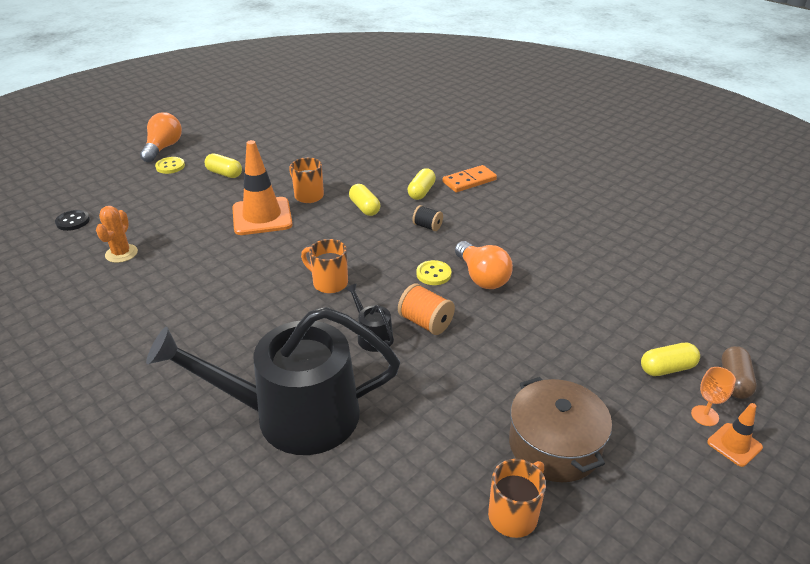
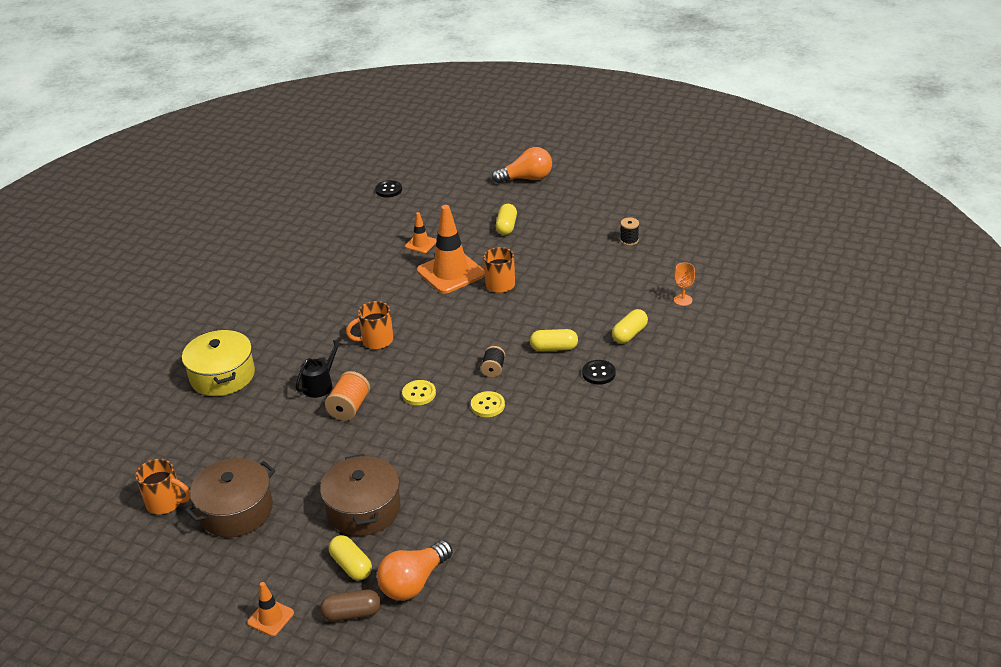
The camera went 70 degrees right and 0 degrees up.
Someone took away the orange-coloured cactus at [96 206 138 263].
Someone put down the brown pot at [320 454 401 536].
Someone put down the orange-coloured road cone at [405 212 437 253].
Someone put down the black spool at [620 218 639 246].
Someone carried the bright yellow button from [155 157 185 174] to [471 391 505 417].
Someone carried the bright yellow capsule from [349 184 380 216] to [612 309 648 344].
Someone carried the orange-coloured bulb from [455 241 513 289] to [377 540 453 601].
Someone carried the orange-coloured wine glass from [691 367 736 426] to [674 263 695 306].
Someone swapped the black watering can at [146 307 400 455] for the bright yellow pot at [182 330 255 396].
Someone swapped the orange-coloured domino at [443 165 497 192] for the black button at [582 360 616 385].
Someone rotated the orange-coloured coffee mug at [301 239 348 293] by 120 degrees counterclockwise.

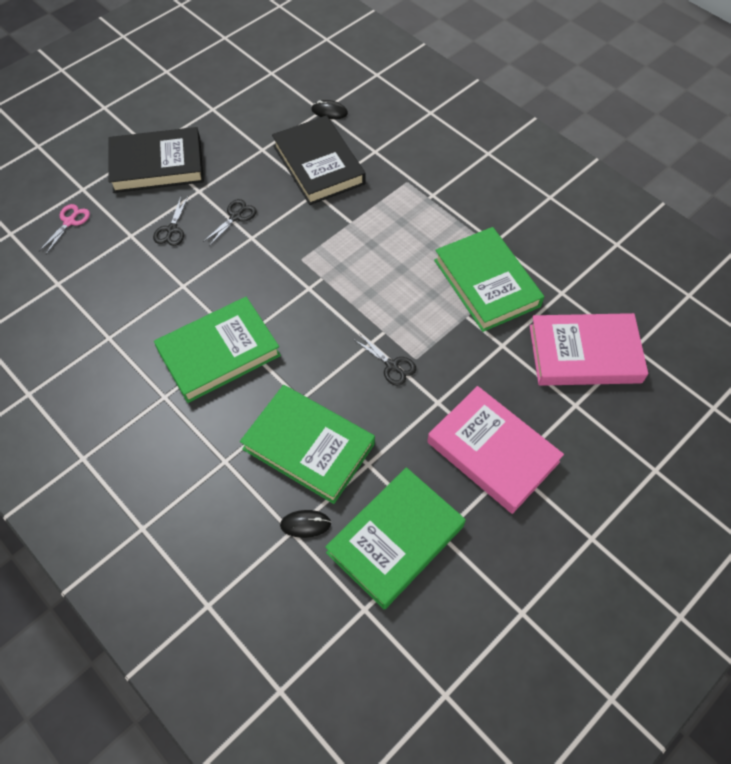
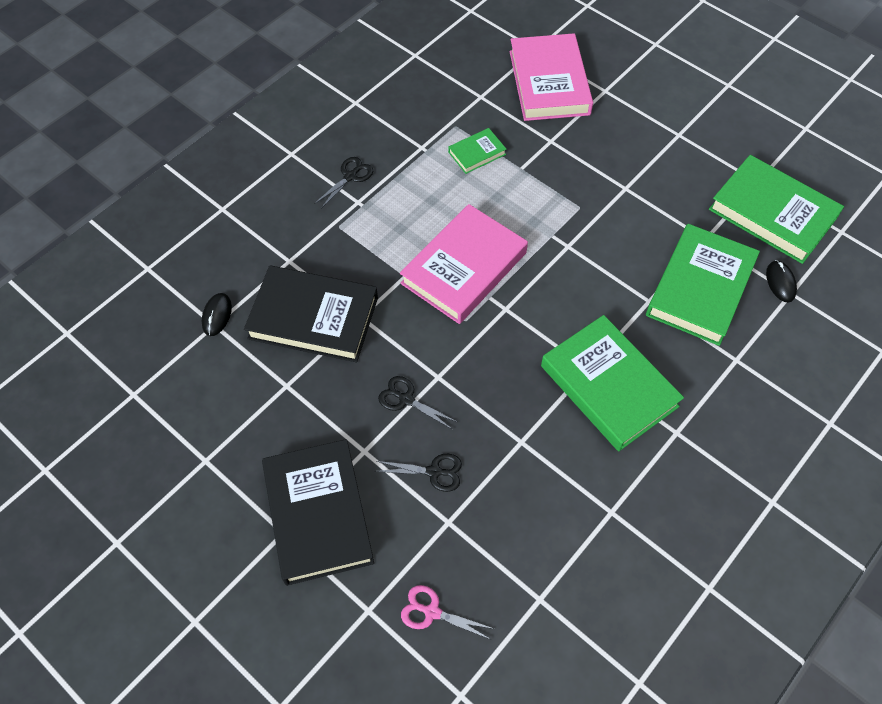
The camera went 95 degrees left and 0 degrees up.
Someone carried the black pair of scissors from [353 334 416 386] to [314 157 373 209].
Someone carried the pink hardback from [427 386 564 514] to [400 204 528 324].
Someone rotated the black hardback at [272 116 366 205] by 45 degrees clockwise.
Someone scaled the emerald hardback at [434 227 544 332] by 0.47.

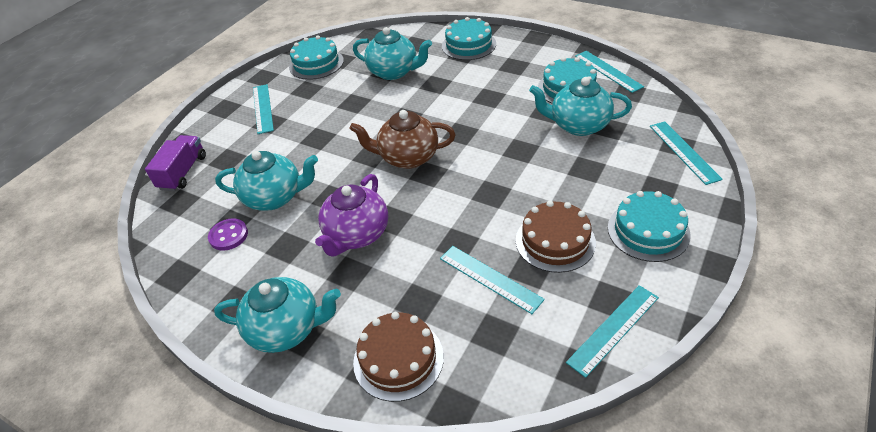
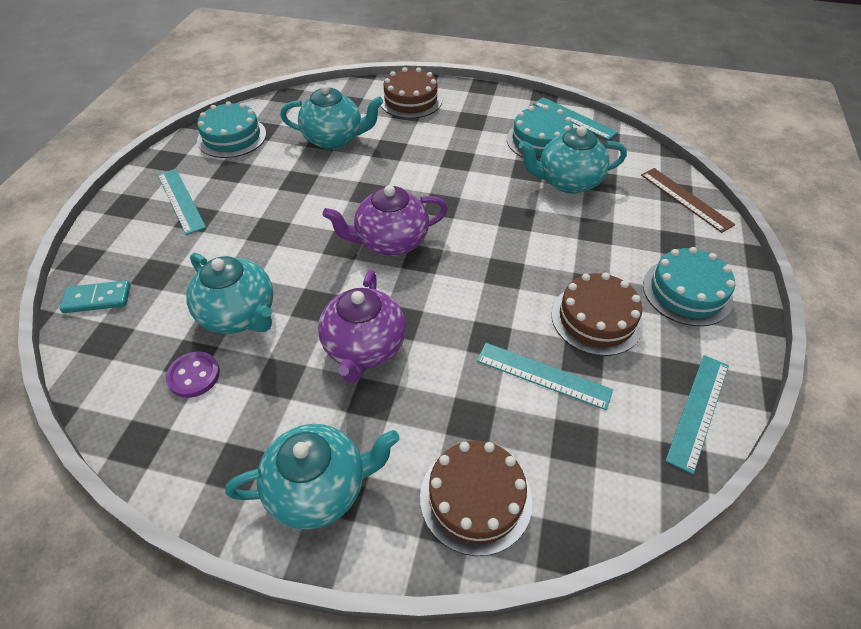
The camera went 20 degrees left and 5 degrees up.
Someone swapped the violet toy truck at [145 135 206 191] for the aqua domino at [60 280 131 313].
Someone repainted the brown china teapot at [349 110 455 169], which became the violet china teapot at [322 185 448 256].
Someone repainted the aqua cake at [442 17 496 60], which became the brown cake at [380 67 442 118].
Someone repainted the aqua measuring stick at [650 121 723 185], which became the brown measuring stick at [641 168 736 233].
Someone rotated the aqua china teapot at [215 151 318 211] by 60 degrees clockwise.

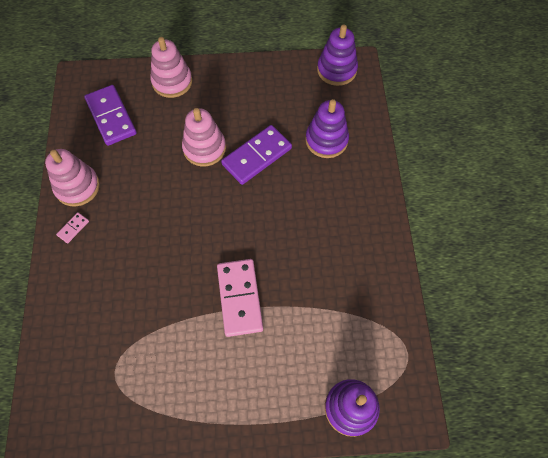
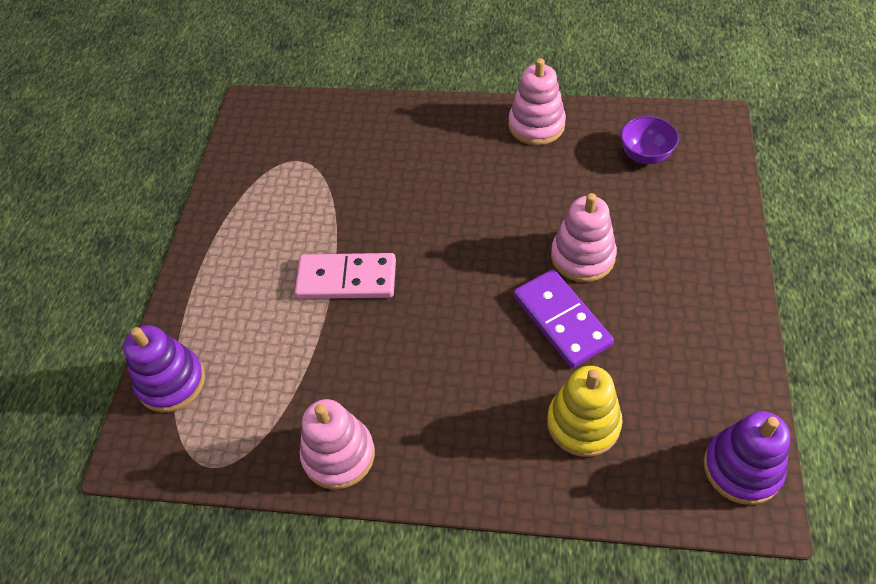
The camera went 105 degrees right and 10 degrees down.
Someone took away the pink domino at [56 212 89 243].
Someone carried the pink stacking toy from [150 37 192 98] to [299 399 375 490].
Someone swapped the violet domino at [84 85 137 146] for the violet bowl at [620 116 679 164].
Someone repainted the violet stacking toy at [305 99 349 158], which became the bright yellow stacking toy at [547 366 623 457].

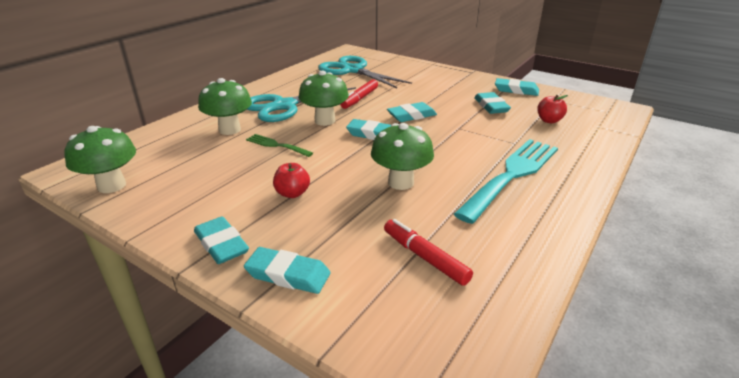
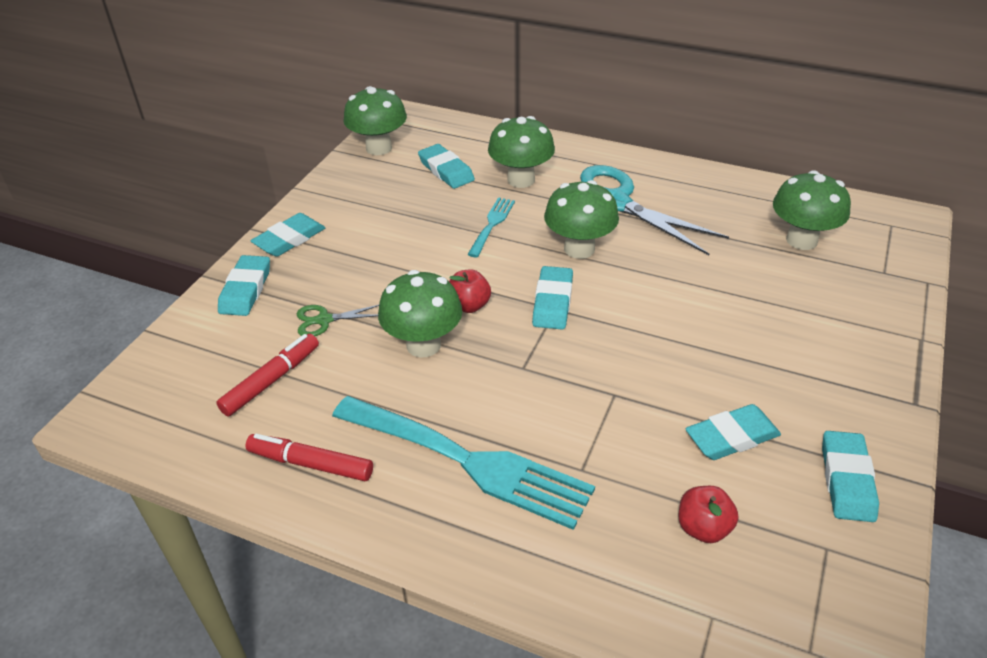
The camera went 80 degrees right and 10 degrees up.
Someone put down the emerald pair of scissors at [297 305 379 336].
Someone carried the scarlet apple fruit from [273 163 310 198] to [449 269 491 313].
Someone carried the scarlet felt pen from [340 79 378 109] to [245 434 373 481].
Someone carried the aqua pencil eraser from [387 102 437 122] to [418 144 475 189].
Someone swapped the aqua pair of scissors at [318 56 412 88] for the emerald toadstool at [773 170 851 250].
Someone repainted the emerald dinner fork at [246 134 313 157], which became the aqua dinner fork at [467 197 515 258].

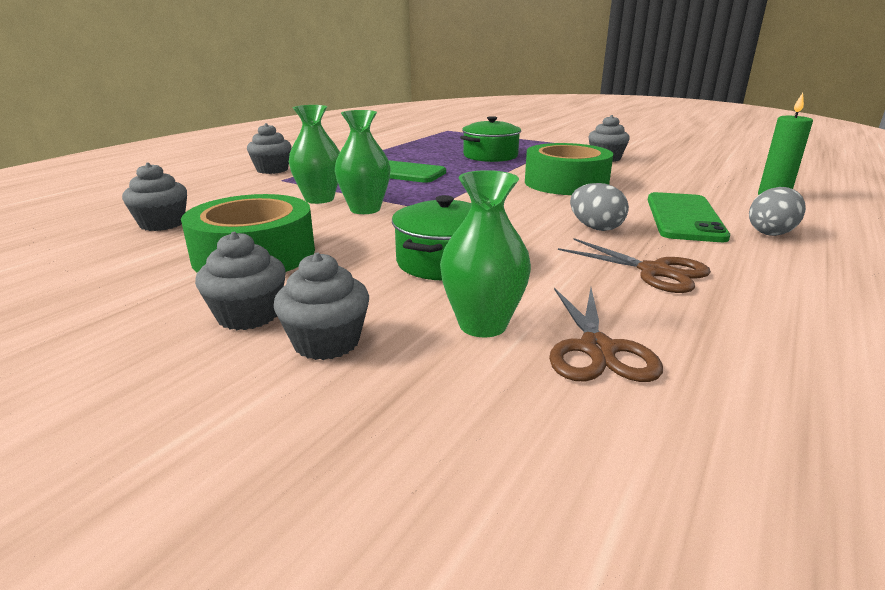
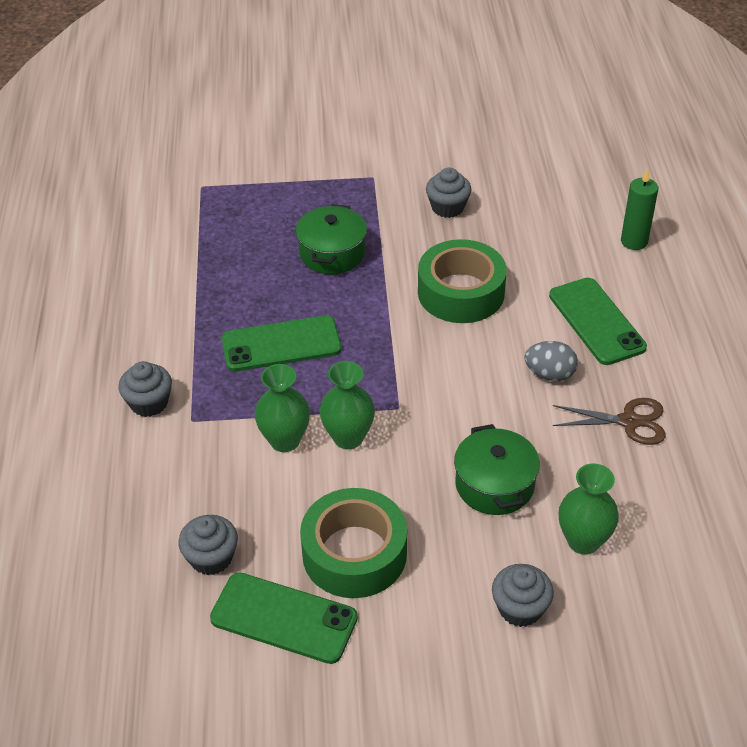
The camera went 35 degrees left and 20 degrees up.
Someone took away the grey cupcake at [195 232 286 330].
Someone took away the brown pair of scissors at [549 288 663 382].
Someone took away the grey egg at [749 187 806 236].
Someone put down the emerald mobile phone at [210 573 358 664].

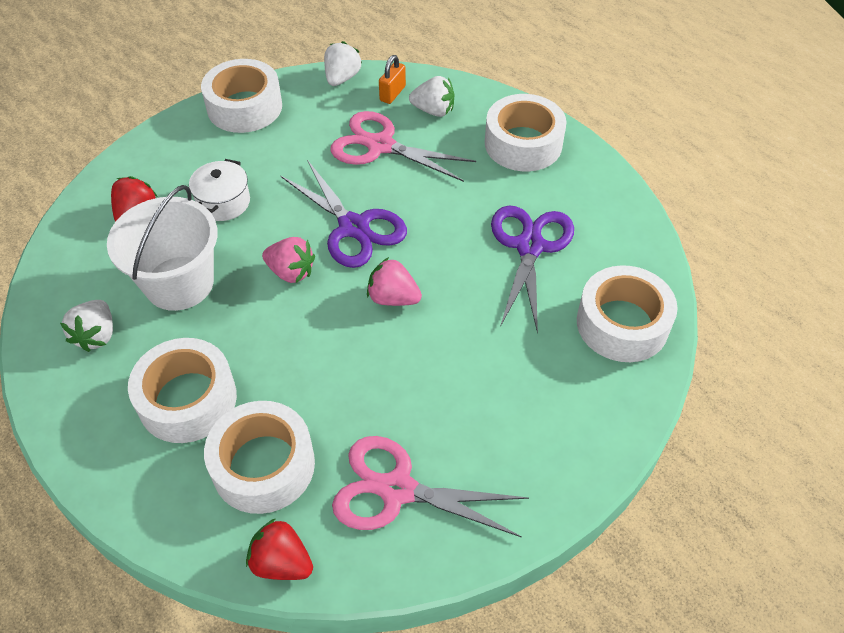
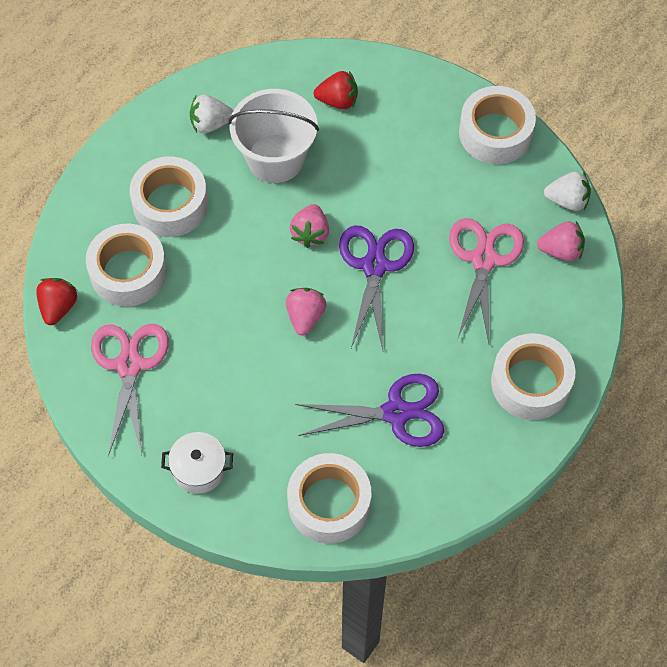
The camera went 75 degrees right and 10 degrees up.
Someone took away the white toy strawberry at [409 76 454 117].
Someone carried the white pot from [189 159 250 221] to [161 432 233 494].
Someone swapped the orange-coloured lock at [379 55 406 104] for the pink toy strawberry at [537 221 585 261].
Someone rotated the violet pair of scissors at [281 160 407 268] by 150 degrees clockwise.

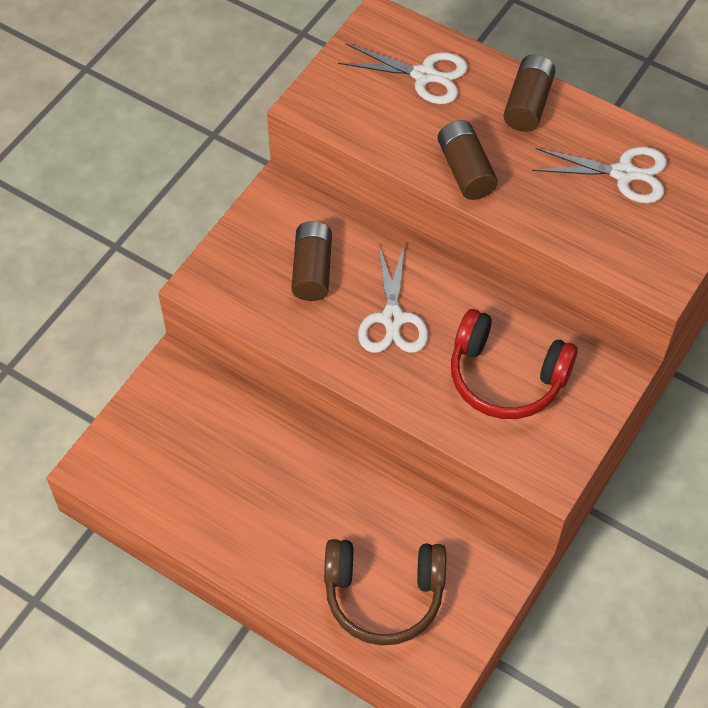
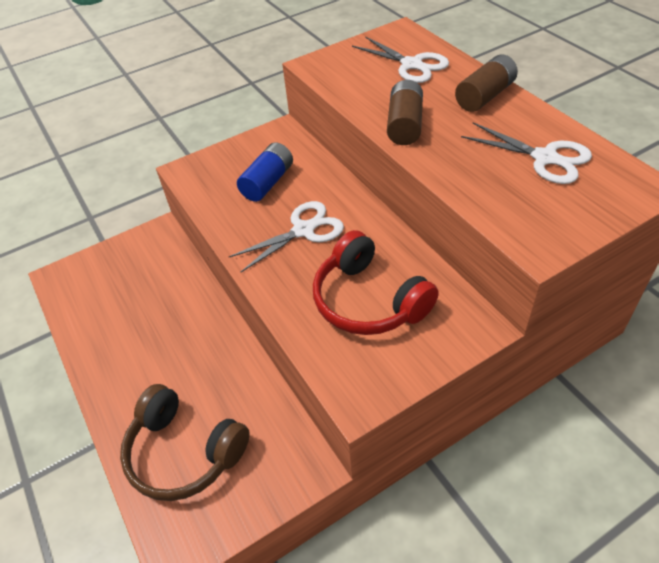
The camera went 30 degrees right and 10 degrees down.
Someone repainted the brown battery at [291 221 332 301], which became the blue battery at [237 143 293 202].
Someone rotated the white pair of scissors at [358 245 428 353] by 150 degrees counterclockwise.

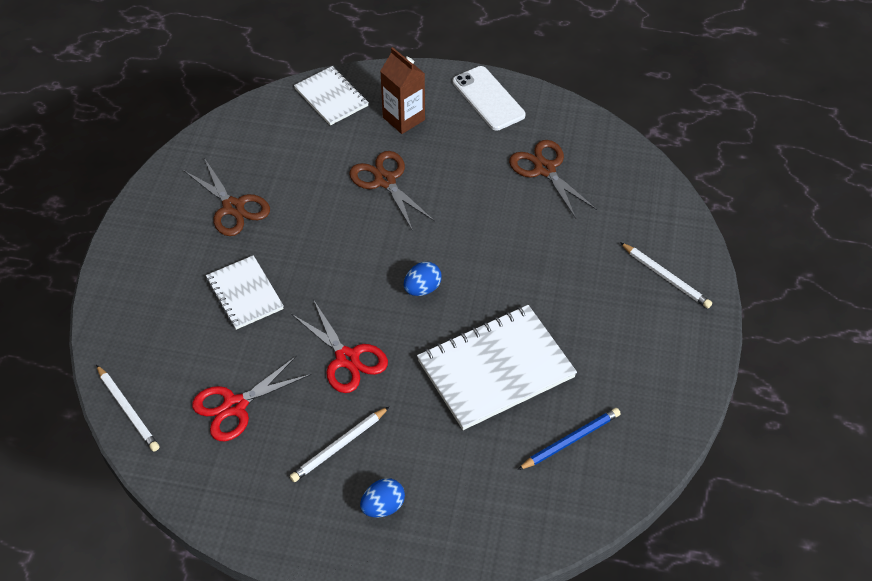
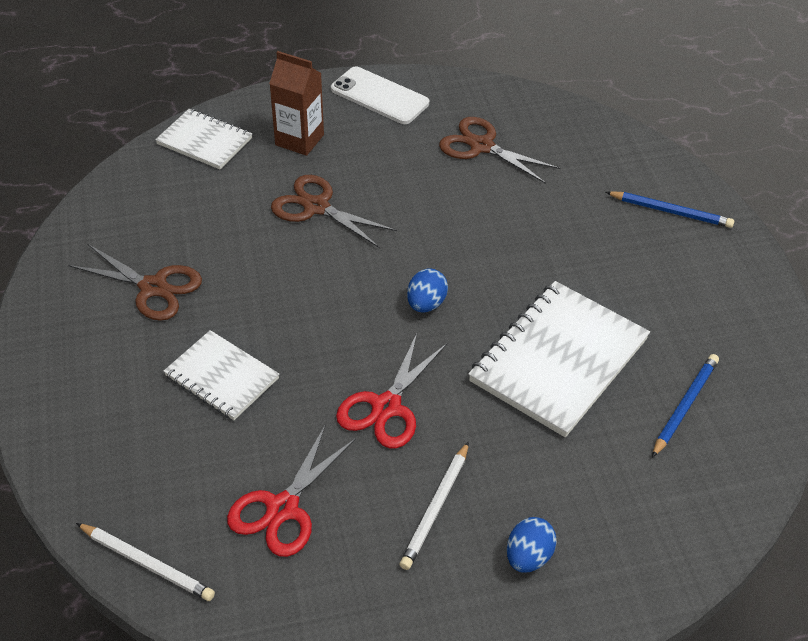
The camera went 25 degrees left and 5 degrees down.
Someone repainted the white pencil at [620 242 712 308], which became the blue pencil at [606 191 734 228].
Someone rotated the scarlet pair of scissors at [291 299 388 393] by 90 degrees clockwise.

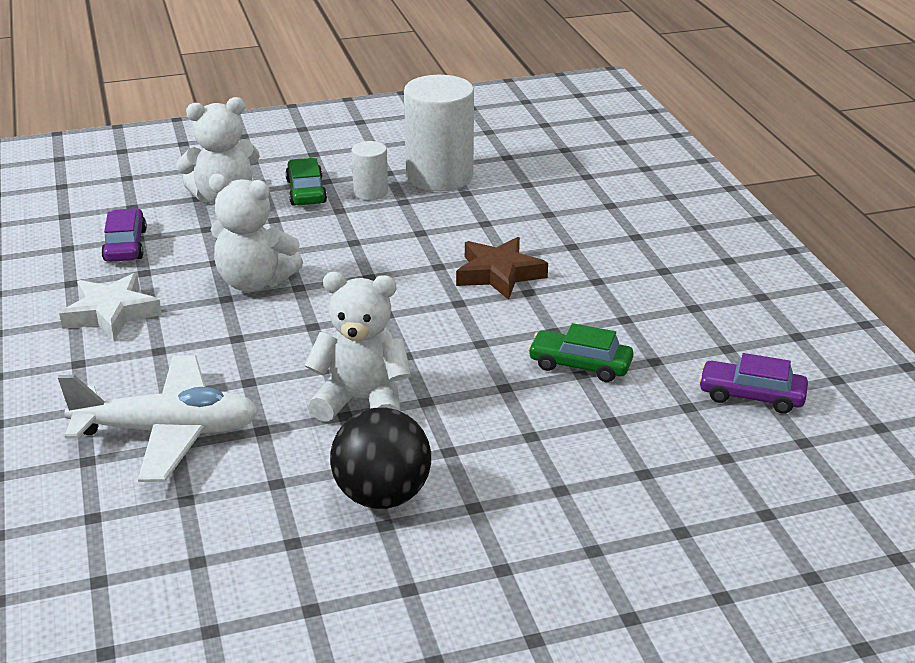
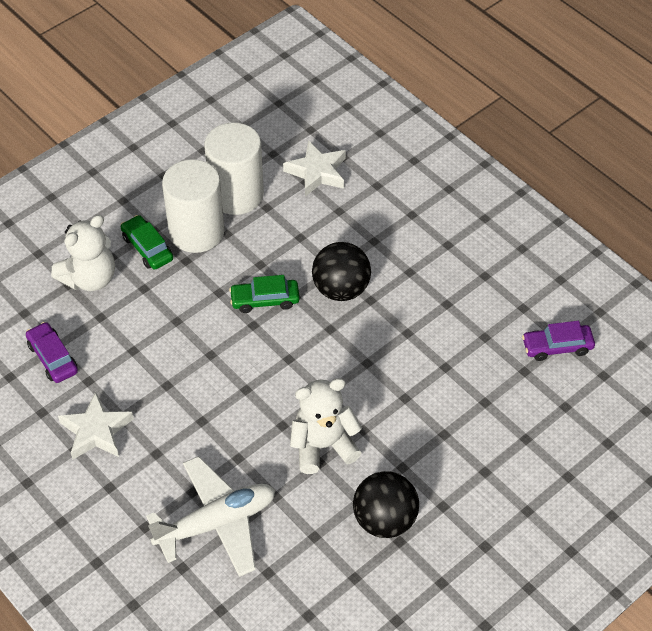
The camera went 25 degrees left and 20 degrees up.
Someone took away the white teddy bear at [209 174 303 291].
Someone put down the white star at [283 140 346 197].
Someone carried the emerald toy car from [528 323 633 382] to [229 275 300 313].
Someone swapped the brown star at [456 237 548 300] for the black ball at [312 242 371 301].
Someone scaled the white solid cylinder at [351 141 388 200] by 1.99.

